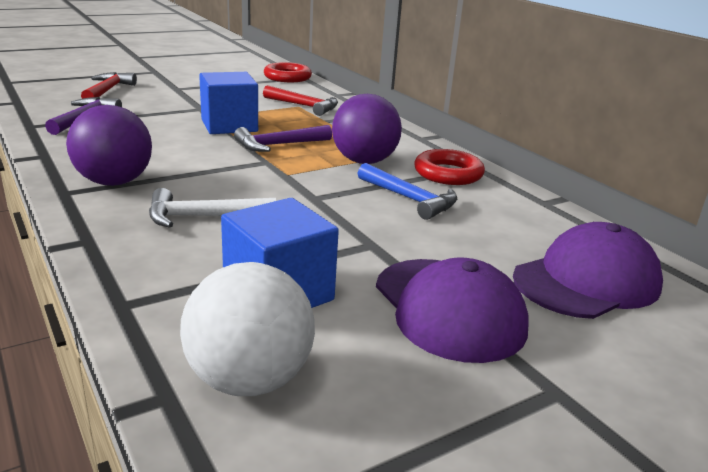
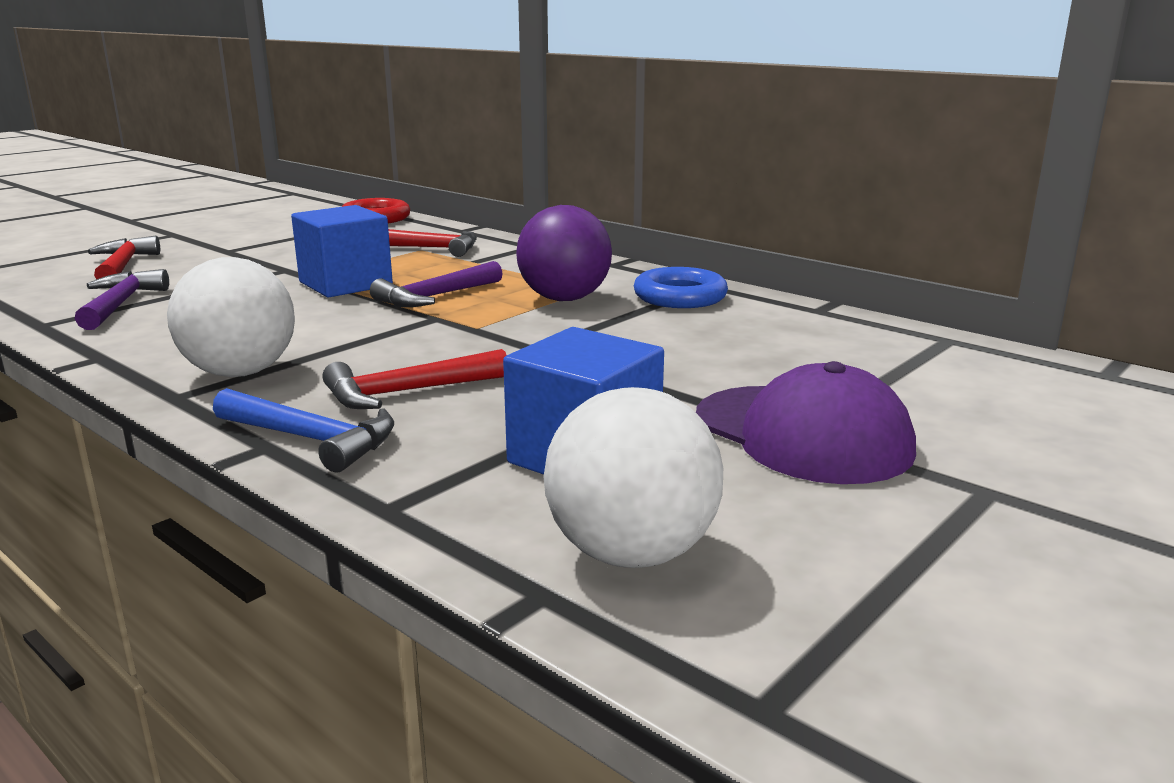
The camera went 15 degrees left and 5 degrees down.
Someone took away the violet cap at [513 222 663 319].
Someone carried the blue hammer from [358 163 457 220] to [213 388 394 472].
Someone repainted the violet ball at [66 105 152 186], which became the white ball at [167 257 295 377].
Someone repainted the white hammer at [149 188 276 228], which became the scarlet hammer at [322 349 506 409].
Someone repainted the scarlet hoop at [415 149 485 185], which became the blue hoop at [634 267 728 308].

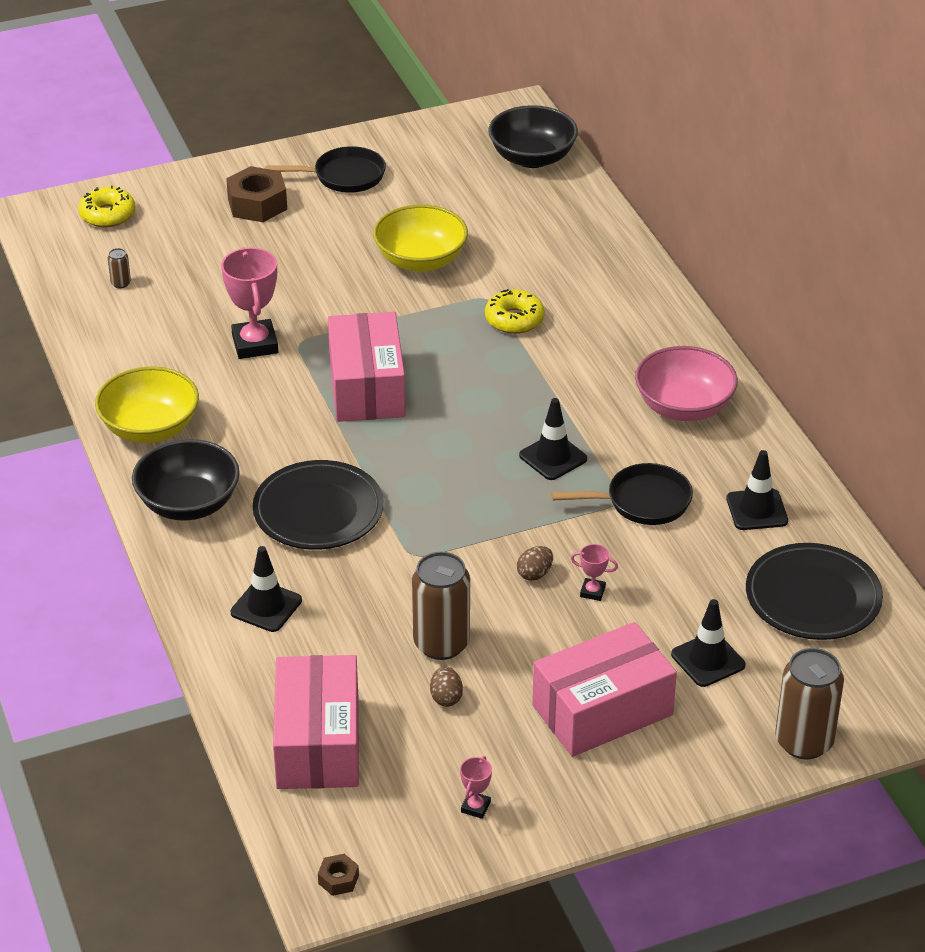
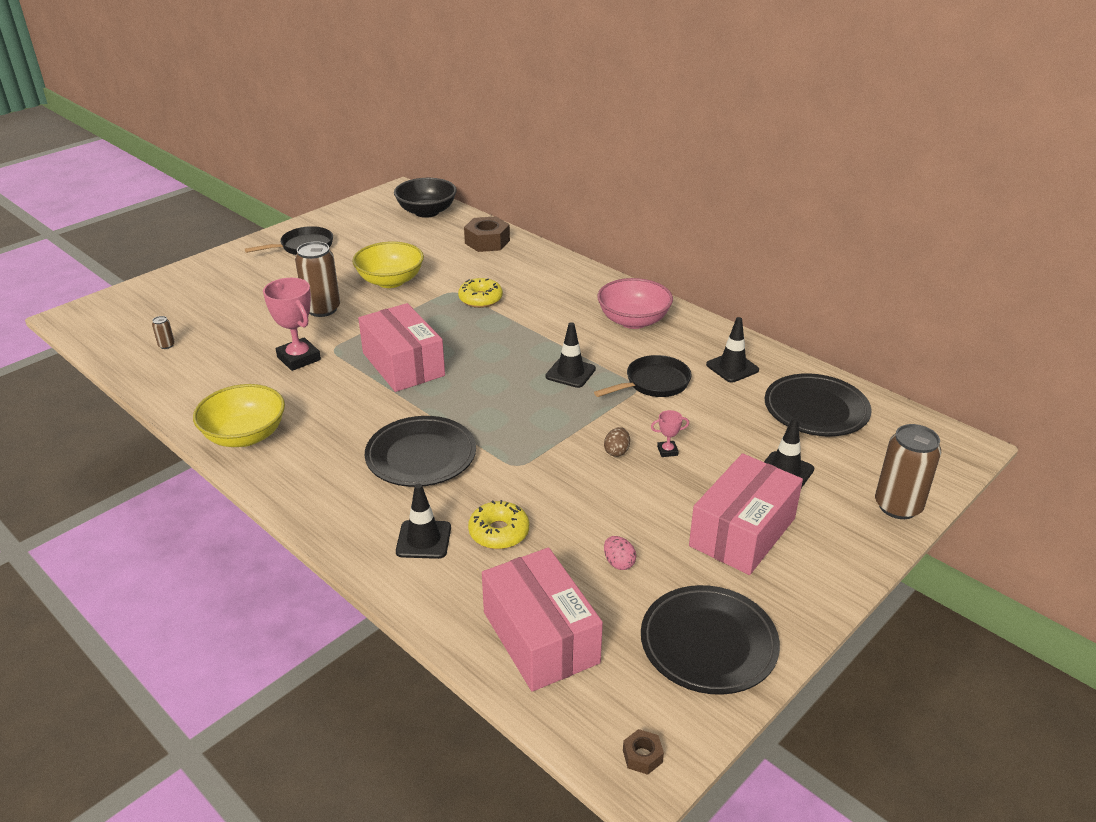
The camera went 25 degrees left and 5 degrees down.
Someone took away the black bowl at [132 439 240 521].
Someone carried the bright yellow donut from [78 186 136 227] to [468 500 529 549].
Someone carried the brown hex nut from [226 166 287 222] to [464 216 510 252].
Someone carried the brown soda can from [412 552 470 660] to [295 241 340 317].
Someone swapped the pink prize cup at [460 756 492 819] for the black flat dish at [641 585 780 695].
Someone repainted the brown egg at [430 666 463 707], which became the pink egg at [604 536 636 570].

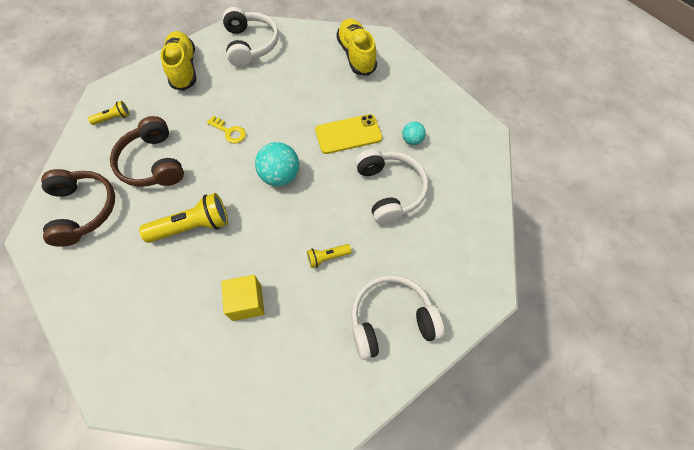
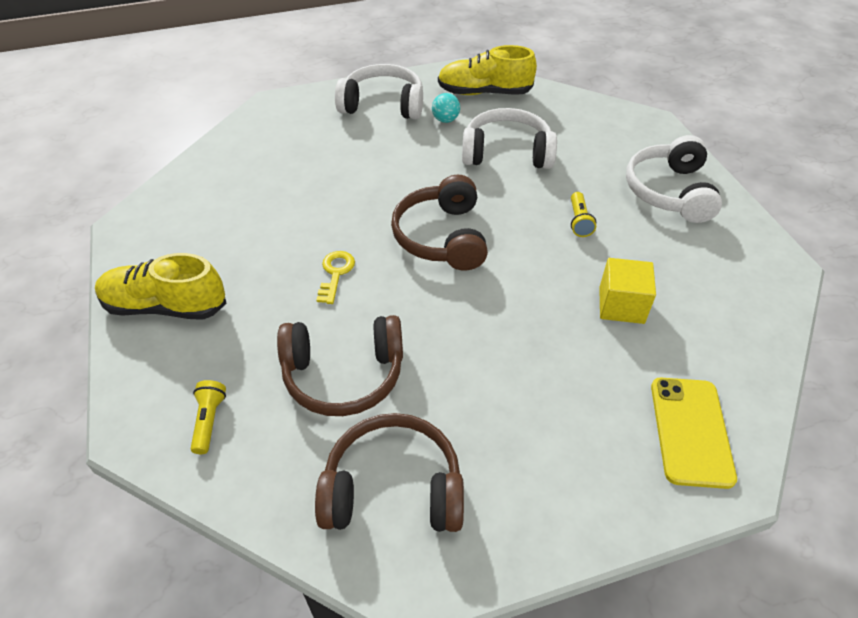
The camera went 70 degrees left and 15 degrees down.
Someone took away the bright yellow pocket torch at [139 193 228 243].
Someone carried the white headset from [223 7 279 67] to [335 64 423 119].
Someone carried the bright yellow mobile phone from [315 114 382 154] to [651 378 737 489].
Someone carried the bright yellow shoe from [336 19 377 76] to [438 45 537 95].
Someone swapped the aqua ball at [255 142 299 186] for the brown headset at [391 175 488 271].
Someone rotated the bright yellow key at [207 116 246 144] by 45 degrees counterclockwise.

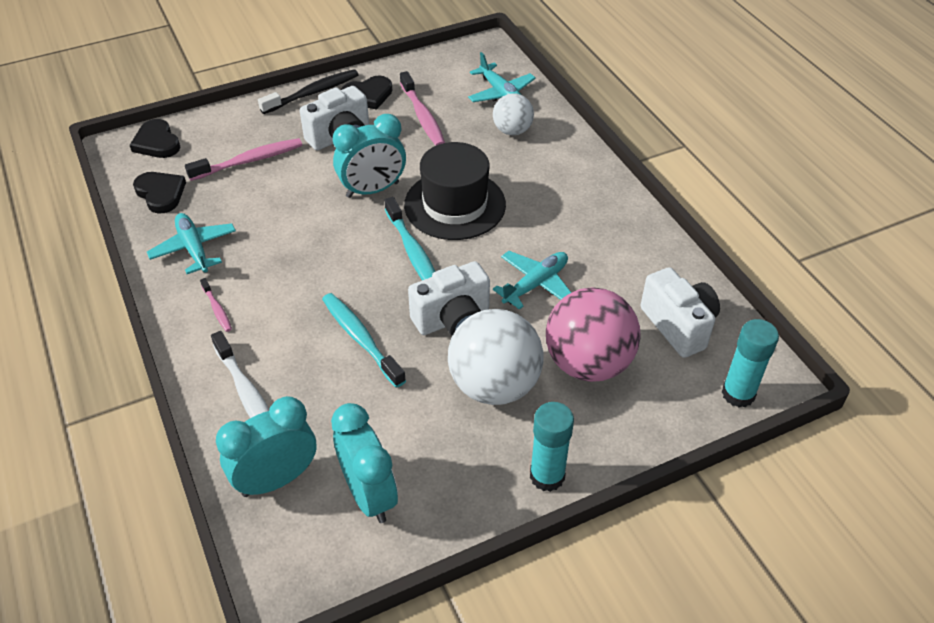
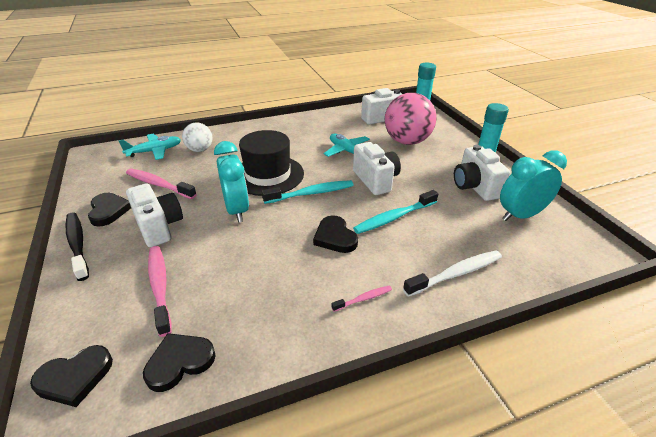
The camera went 85 degrees left and 10 degrees down.
Someone took away the aqua toy plane at [147 213 236 274].
Someone took away the aqua clock at [216 396 317 497].
Someone took away the white ball at [448 309 544 405].
Someone put down the black heart at [313 215 358 253].
Someone put down the white compact camera at [454 145 510 201].
Someone rotated the pink tooth brush at [400 71 445 146] by 135 degrees counterclockwise.

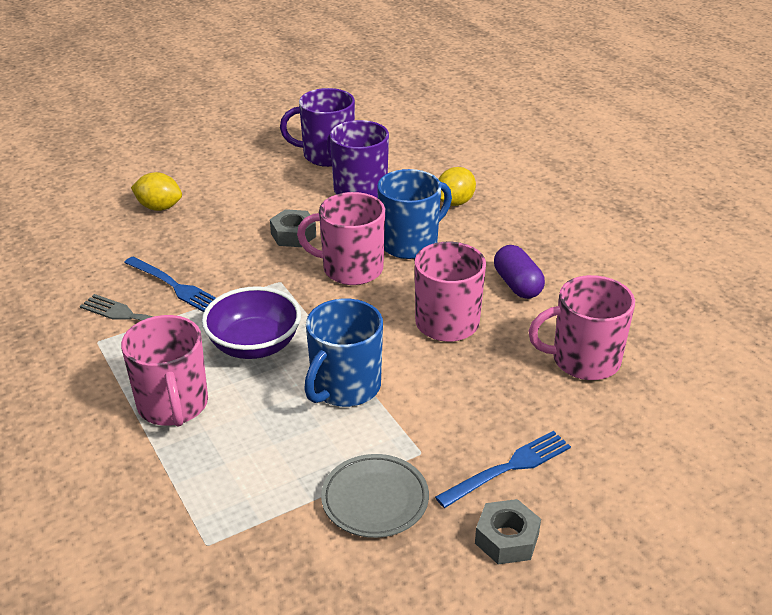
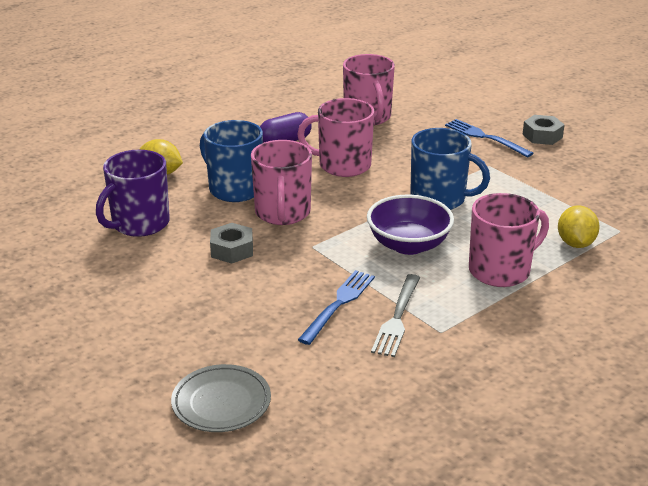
The camera went 100 degrees left and 5 degrees down.
Someone took away the violet coffee mug at [280 88 355 167].
Someone carried the bright yellow toy lemon from [131 172 182 211] to [558 205 600 248].
Someone carried the grey flat dish from [321 454 429 538] to [171 364 271 432].

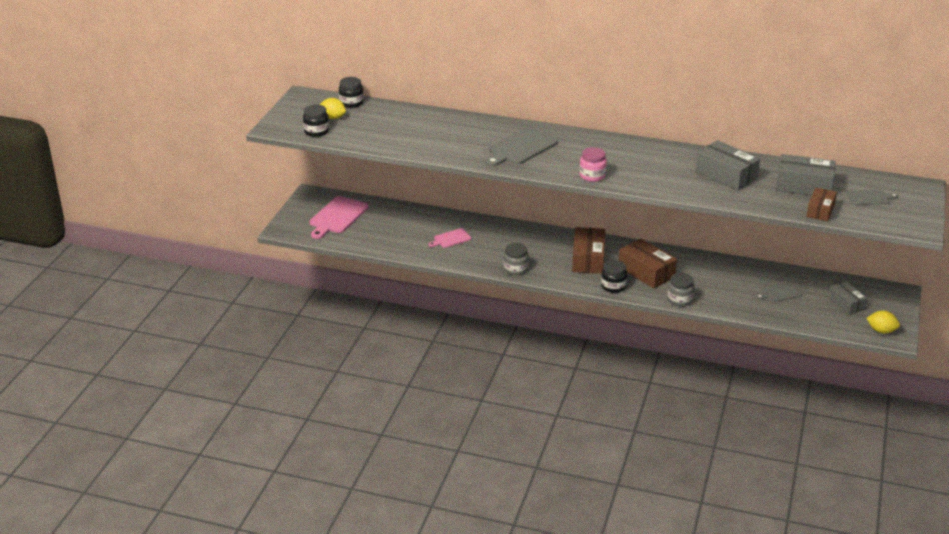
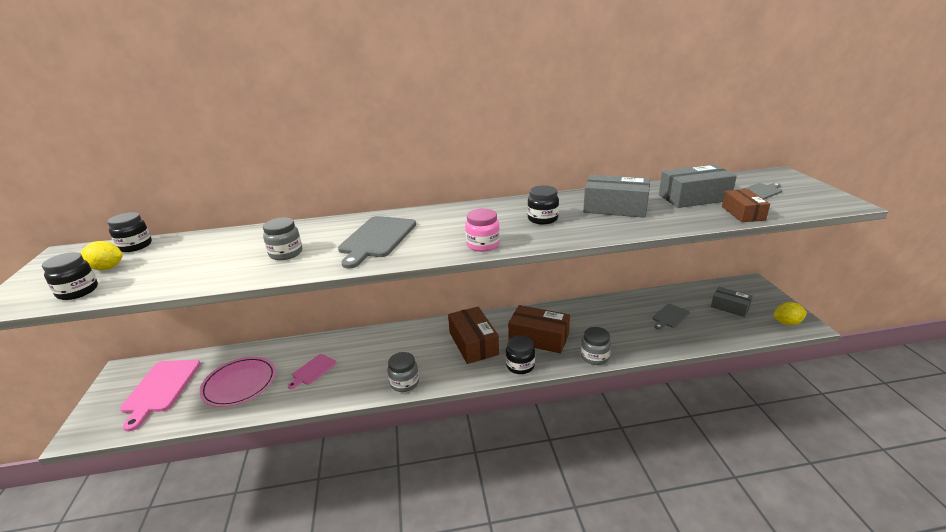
The camera went 25 degrees left and 5 degrees down.
Someone put down the pink flat dish at [199 357 276 407].
Someone put down the grey jam jar at [263 218 302 260].
Someone put down the black jam jar at [527 185 559 225].

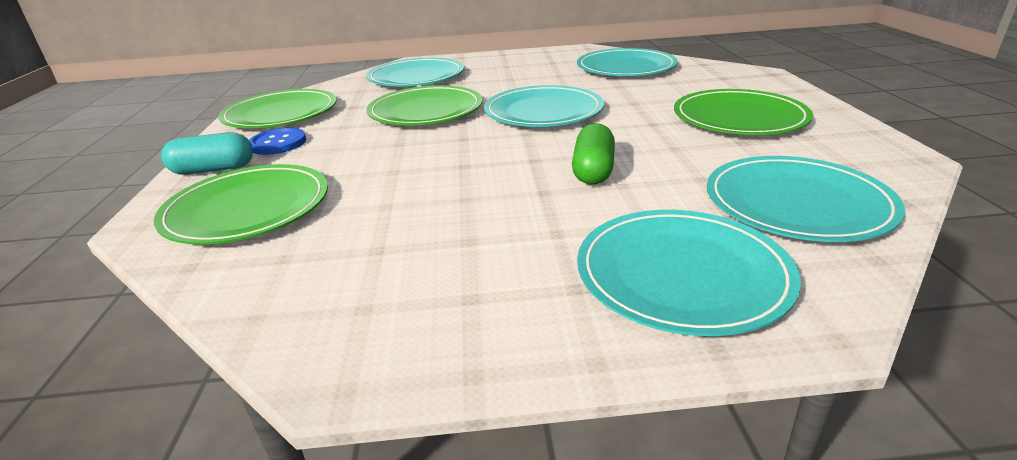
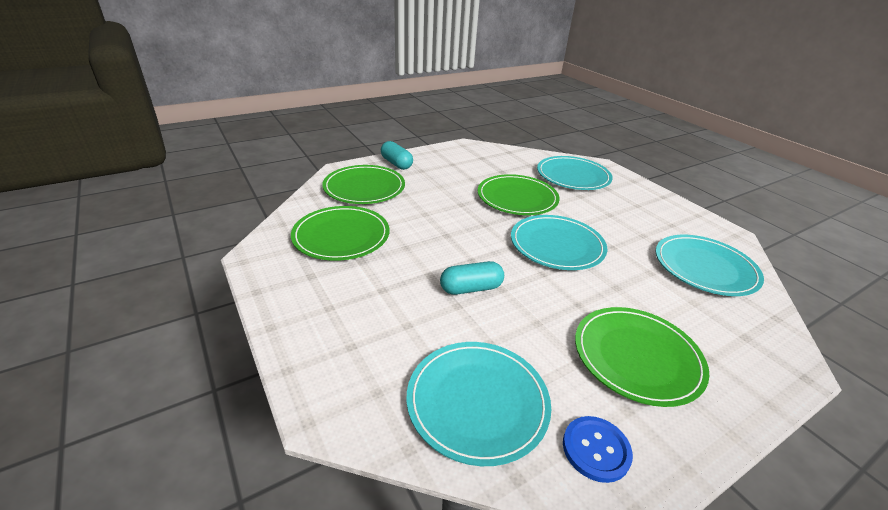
The camera went 60 degrees right and 5 degrees up.
Someone took away the aqua flat dish at [577 210 801 336].
Someone carried the emerald flat dish from [218 89 336 128] to [291 206 389 261].
Someone carried the blue button from [249 128 306 155] to [563 416 633 483].
Someone repainted the emerald capsule at [572 123 615 185], which became the aqua capsule at [440 261 504 295].

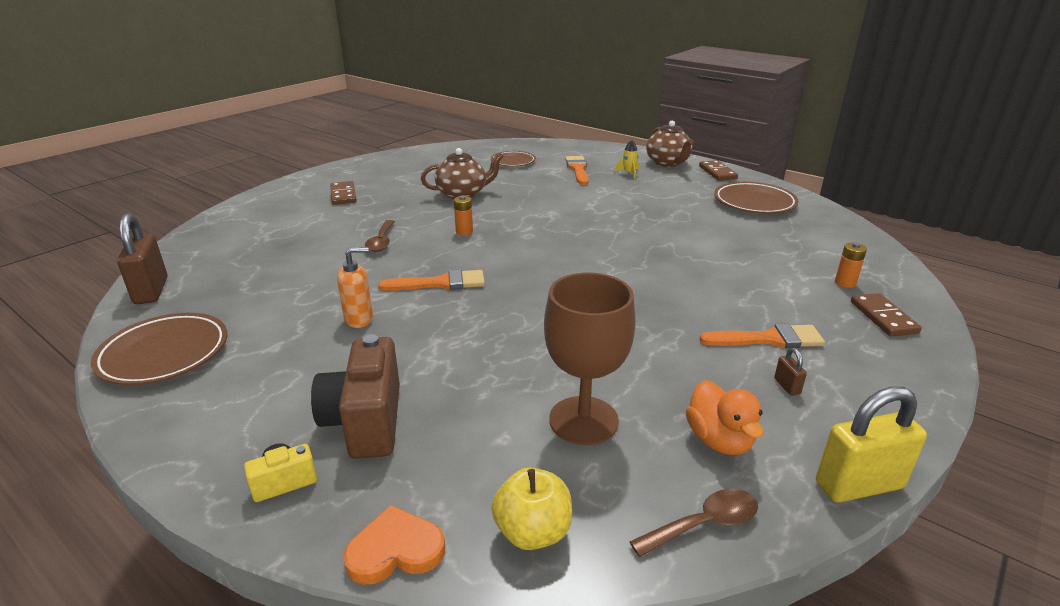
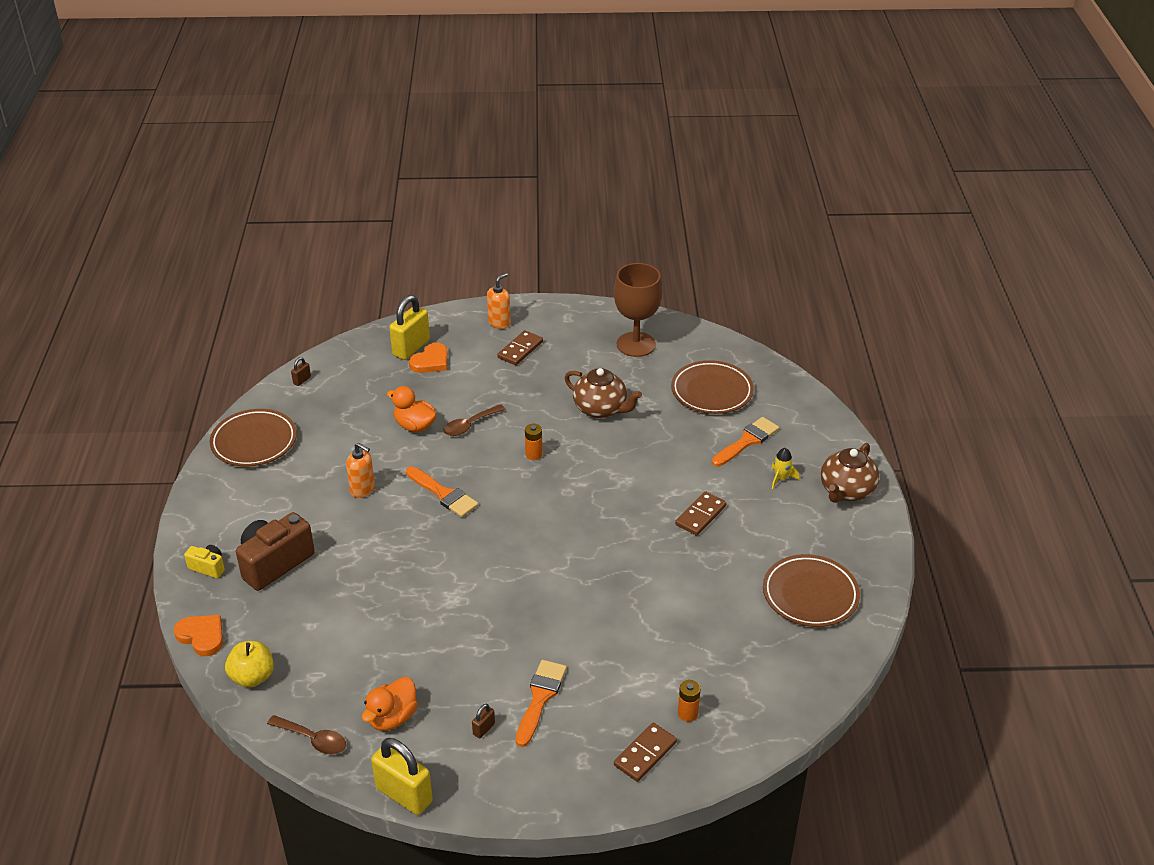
The camera went 50 degrees right and 10 degrees up.
Someone put down the orange-coloured rubber duck at [387 386 437 432].
Someone put down the bright yellow lock at [389 295 430 360].
Someone put down the orange-coloured heart at [409 343 448 373].
Someone put down the orange-coloured soap pump at [487 273 511 329].
Someone carried the brown wine glass from [544 273 636 445] to [614 263 662 357].
Someone carried the brown domino from [699 160 738 181] to [675 491 726 536].
Someone rotated the orange-coloured brush at [700 323 825 348] by 120 degrees counterclockwise.
Someone scaled the brown lock at [117 213 168 304] by 0.44.
Someone scaled the brown flat dish at [491 151 536 166] by 1.54.

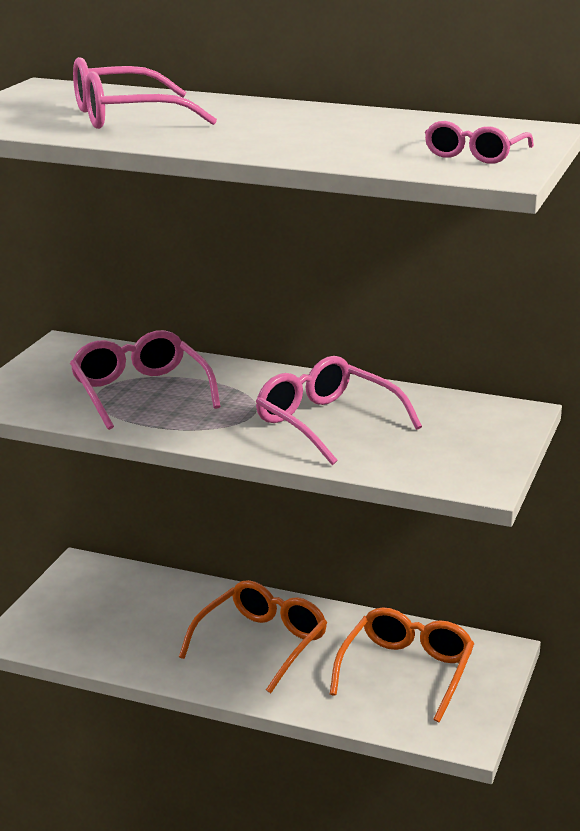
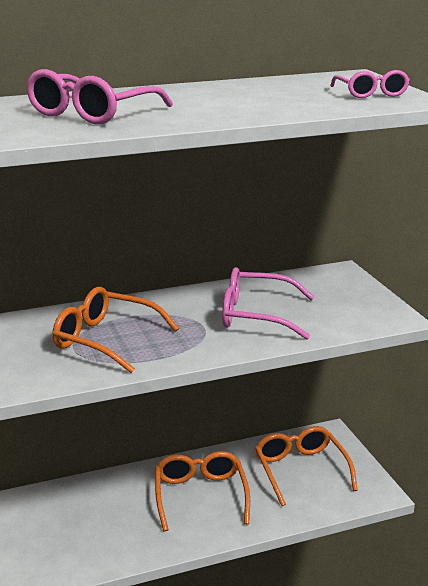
The camera went 40 degrees left and 0 degrees up.
Someone repainted the pink eyeglasses at [70 330 221 430], which became the orange-coloured eyeglasses at [52 287 179 373].

